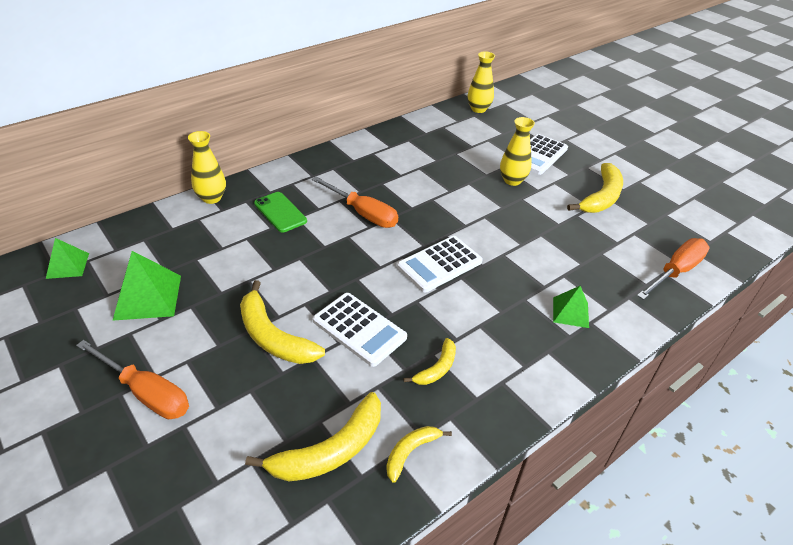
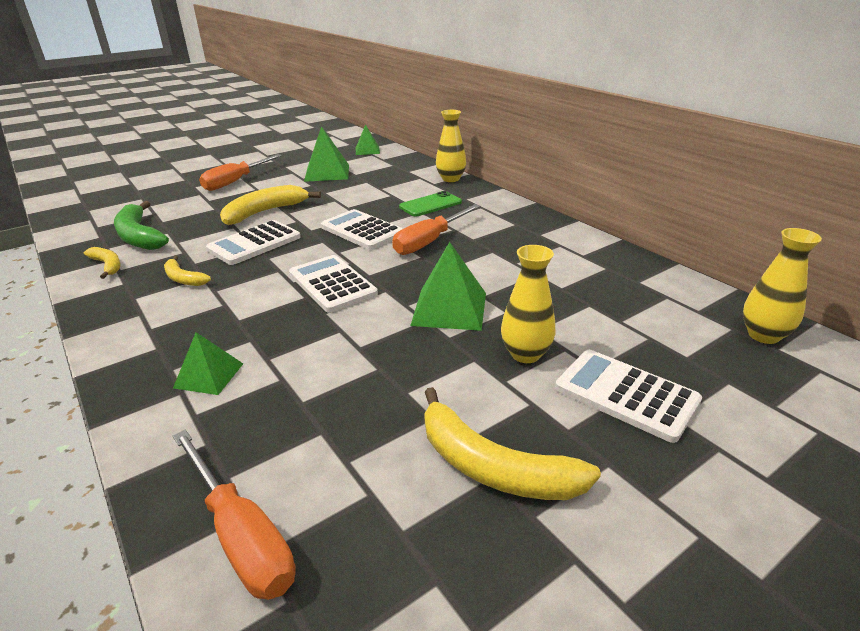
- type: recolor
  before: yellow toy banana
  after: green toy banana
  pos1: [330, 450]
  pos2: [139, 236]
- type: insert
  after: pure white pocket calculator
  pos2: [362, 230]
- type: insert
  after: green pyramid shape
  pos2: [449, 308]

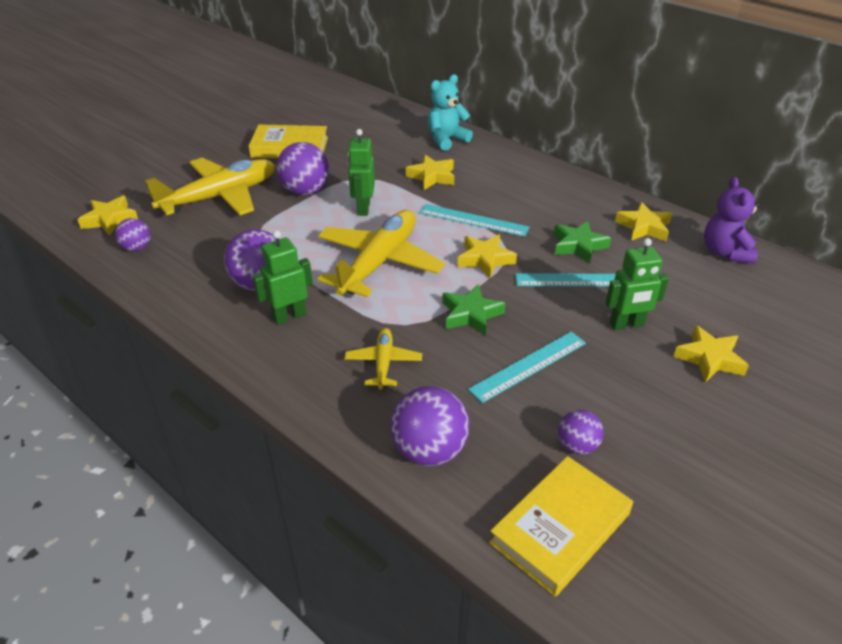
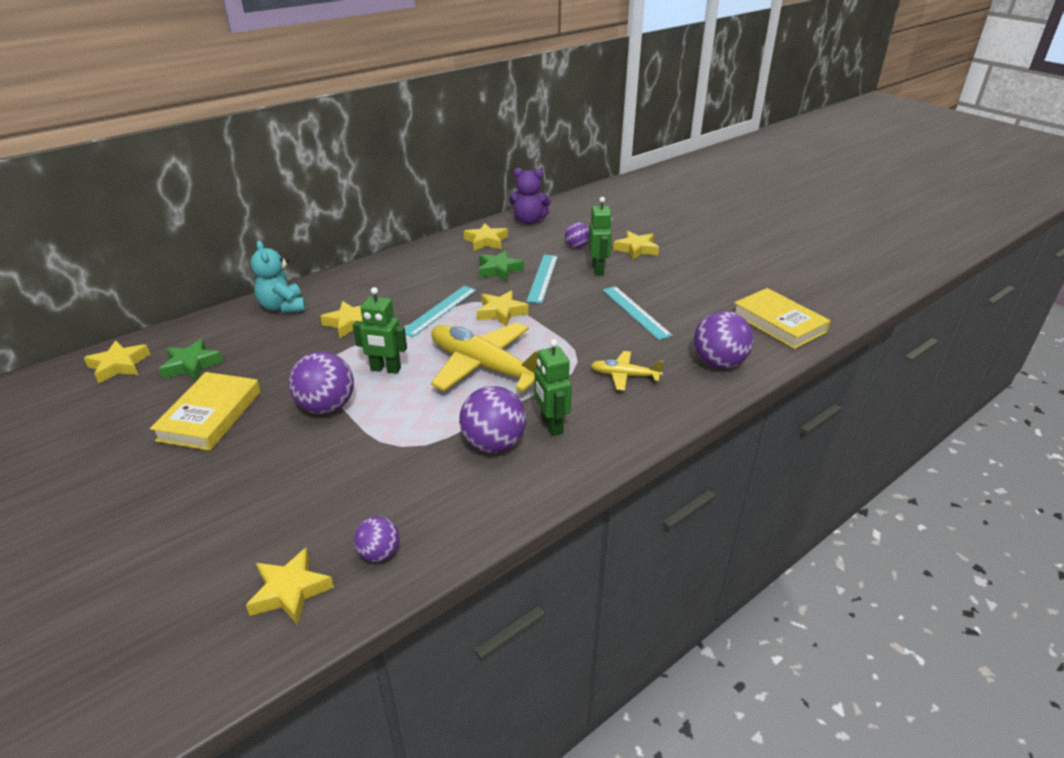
- type: delete
  before: yellow toy plane
  pos1: [220, 196]
- type: move
  before: green star shape
  pos1: [471, 314]
  pos2: [191, 365]
- type: move
  before: violet sphere
  pos1: [577, 446]
  pos2: [577, 247]
- type: insert
  after: yellow star shape
  pos2: [119, 365]

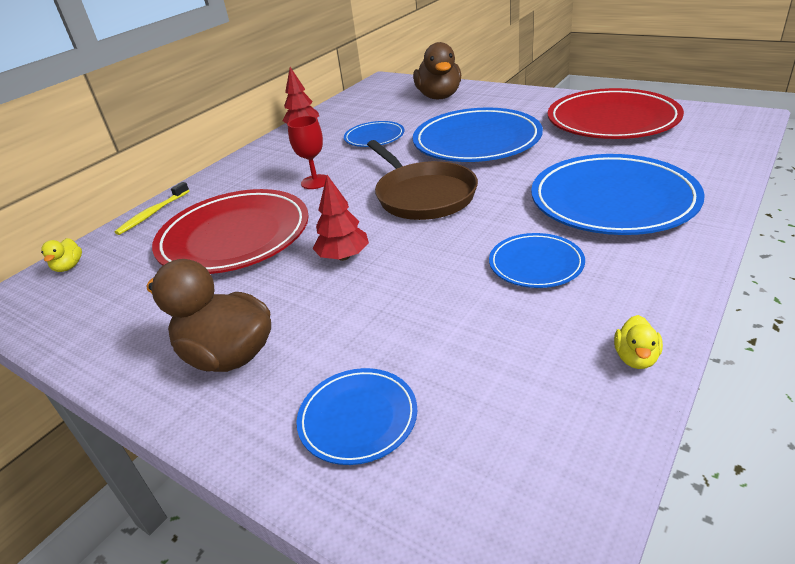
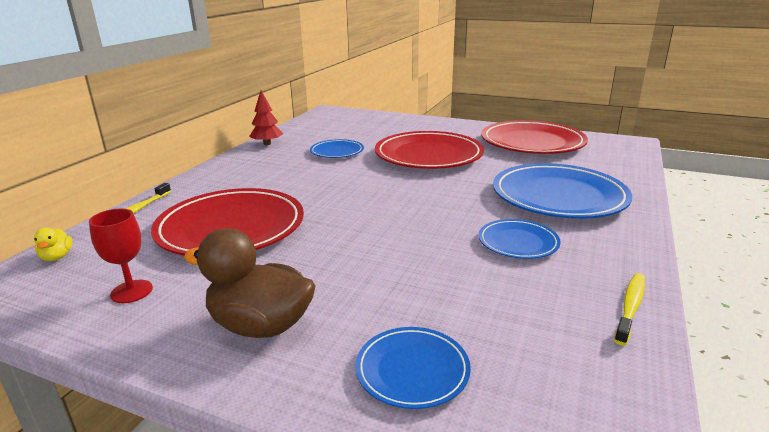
- type: delete
  before: brown rubber duck
  pos1: [439, 97]
- type: recolor
  before: blue plate
  after: scarlet plate
  pos1: [476, 141]
  pos2: [428, 155]
- type: move
  before: scarlet goblet
  pos1: [315, 182]
  pos2: [131, 291]
- type: delete
  before: brown skillet
  pos1: [423, 195]
- type: delete
  before: scarlet toy tree
  pos1: [343, 257]
- type: replace
  before: yellow rubber duck
  after: yellow toothbrush
  pos1: [635, 358]
  pos2: [630, 307]

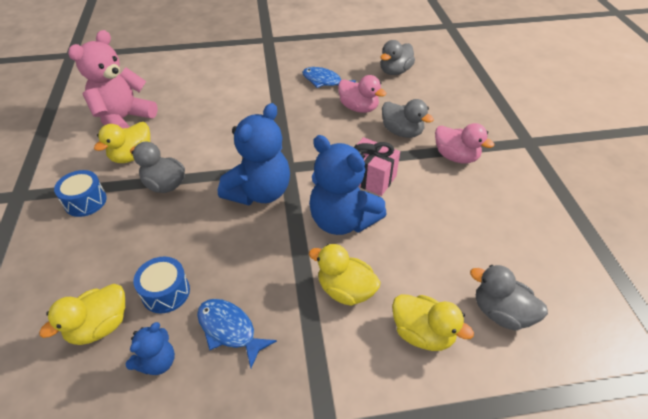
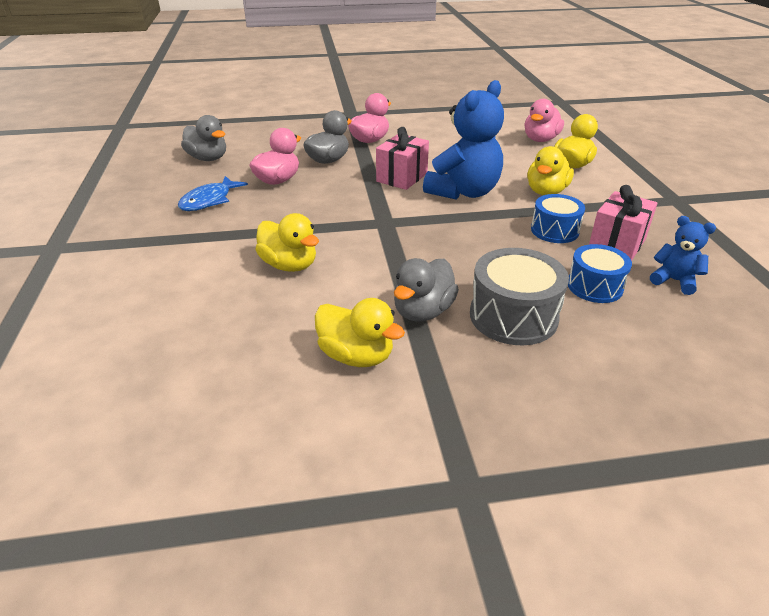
- type: delete
  before: rose-pink teddy
  pos1: [124, 119]
- type: delete
  before: blue teddy
  pos1: [259, 192]
- type: move
  before: blue snare drum
  pos1: [85, 201]
  pos2: [554, 230]
- type: recolor
  before: grey rubber duck
  after: rose-pink rubber duck
  pos1: [501, 312]
  pos2: [540, 139]
- type: move
  before: yellow rubber duck
  pos1: [100, 326]
  pos2: [289, 265]
- type: replace
  before: blue fish figure
  after: rose-pink wrapped gift
  pos1: [229, 330]
  pos2: [617, 244]
- type: insert
  after: grey snare drum
  pos2: [513, 316]

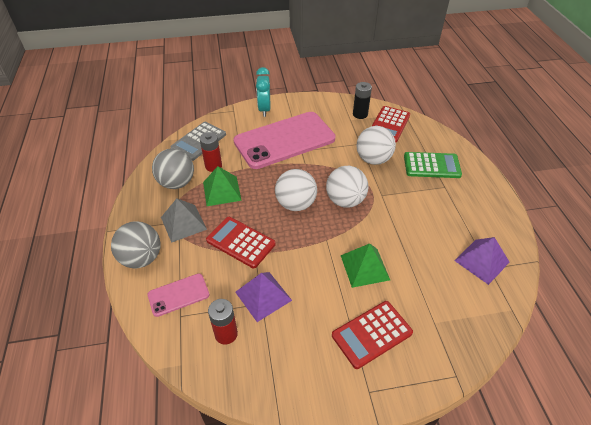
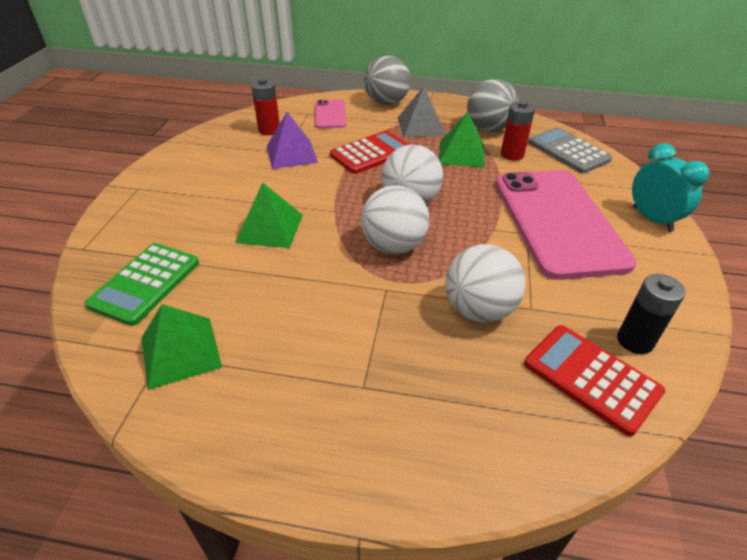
- type: rotate
  before: turquoise alarm clock
  pos1: [264, 109]
  pos2: [652, 219]
  turn: 45
- type: move
  before: green pocket calculator
  pos1: [431, 166]
  pos2: [145, 283]
- type: recolor
  before: violet pyramid shape
  after: green pyramid shape
  pos1: [482, 261]
  pos2: [180, 352]
- type: delete
  before: scarlet pocket calculator
  pos1: [371, 334]

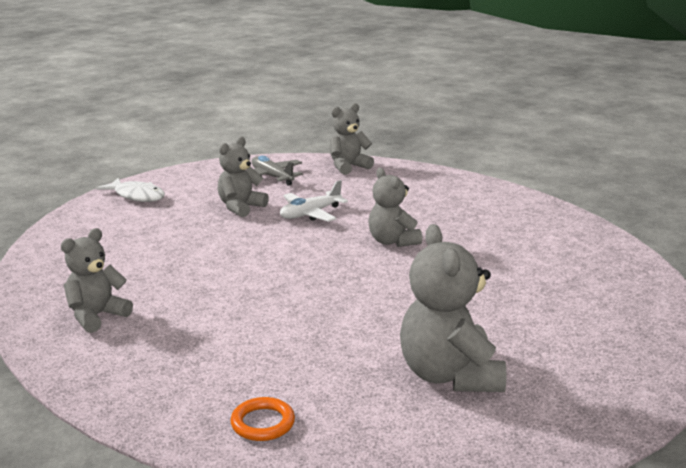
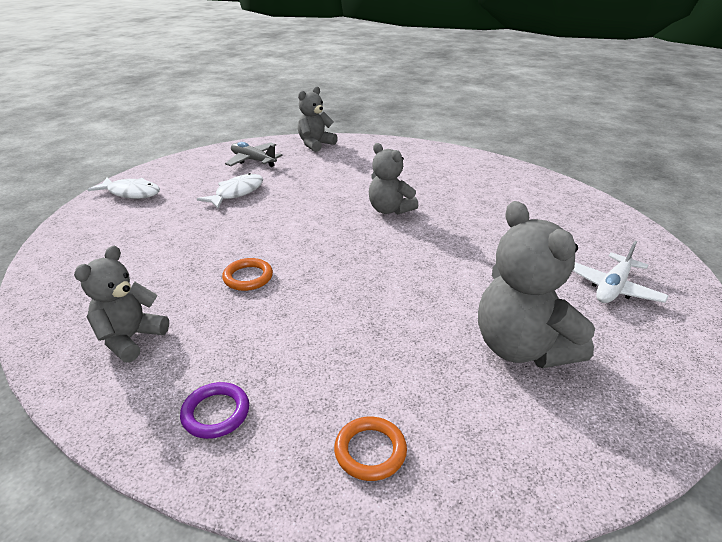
- type: replace
  before: grey teddy
  after: pure white fish figure
  pos1: [240, 207]
  pos2: [236, 193]
- type: move
  before: pure white toy plane
  pos1: [310, 214]
  pos2: [612, 288]
- type: insert
  after: orange ring
  pos2: [248, 277]
- type: insert
  after: violet ring
  pos2: [216, 413]

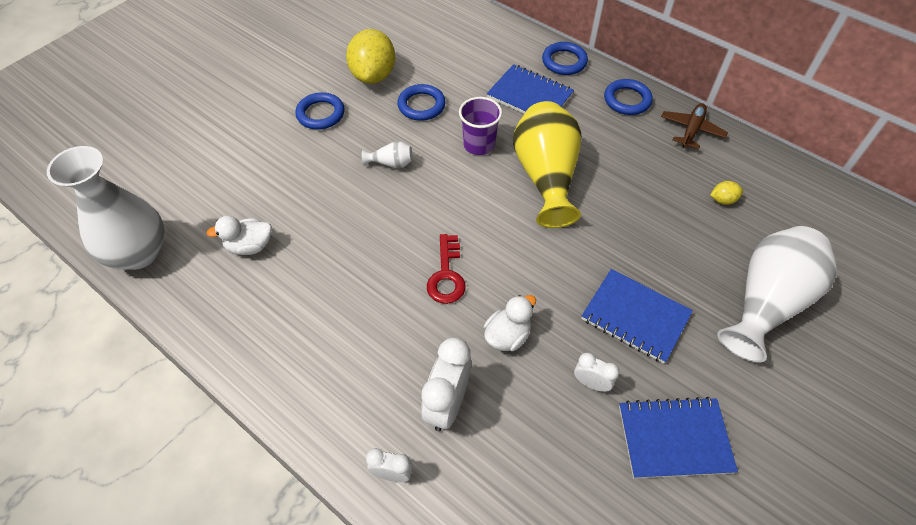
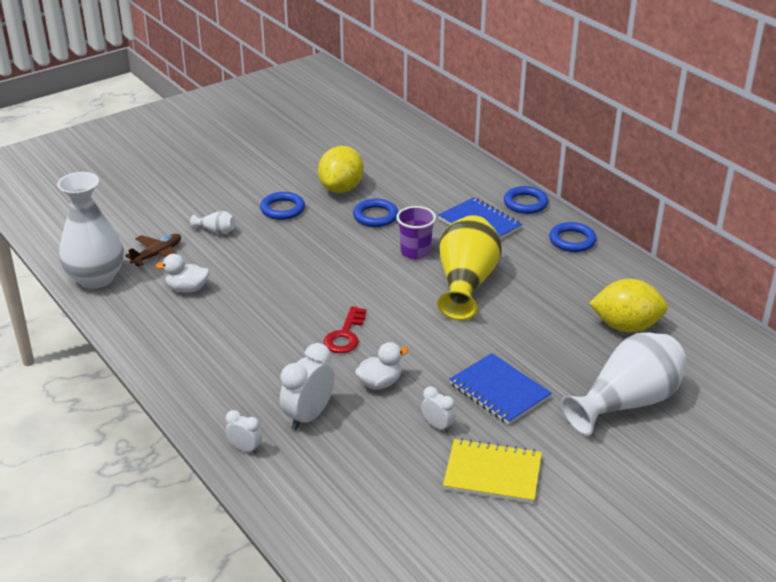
- type: move
  before: brown toy plane
  pos1: [691, 130]
  pos2: [157, 255]
- type: move
  before: pure white tall vase
  pos1: [391, 163]
  pos2: [216, 231]
- type: resize
  before: yellow citrus fruit
  pos1: [722, 200]
  pos2: [626, 326]
  scale: 2.33
- type: recolor
  before: blue notebook
  after: yellow notebook
  pos1: [674, 438]
  pos2: [492, 473]

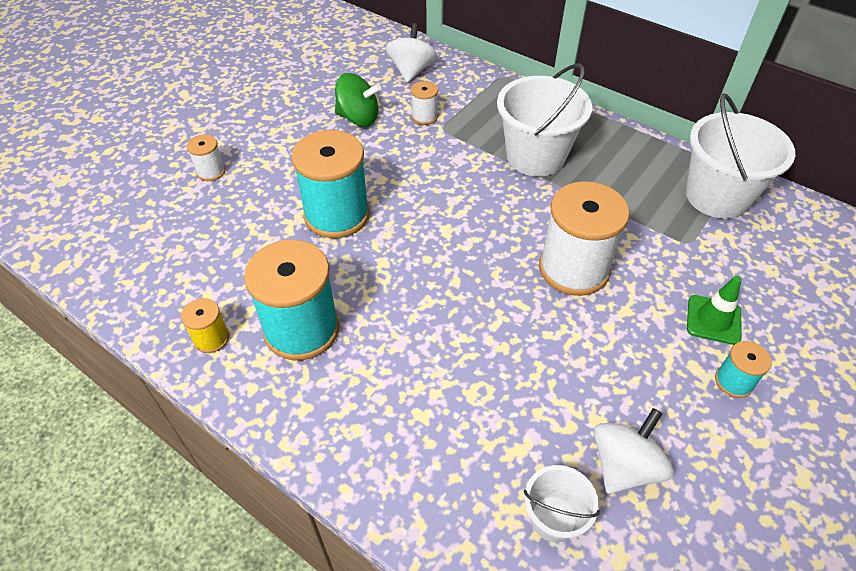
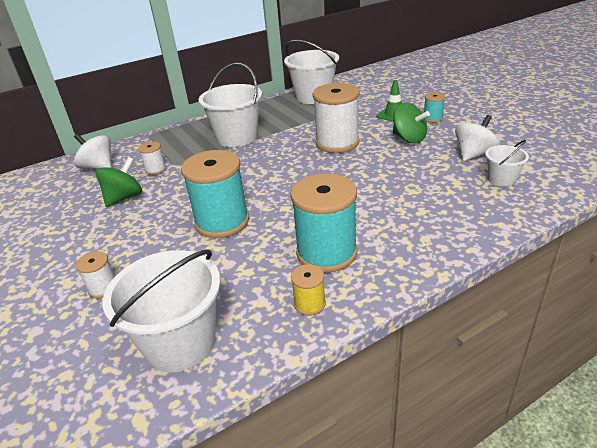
- type: rotate
  before: pure white whirligig
  pos1: [624, 466]
  pos2: [474, 154]
  turn: 75
- type: insert
  after: green whirligig
  pos2: [409, 138]
- type: insert
  after: pure white bucket
  pos2: [180, 343]

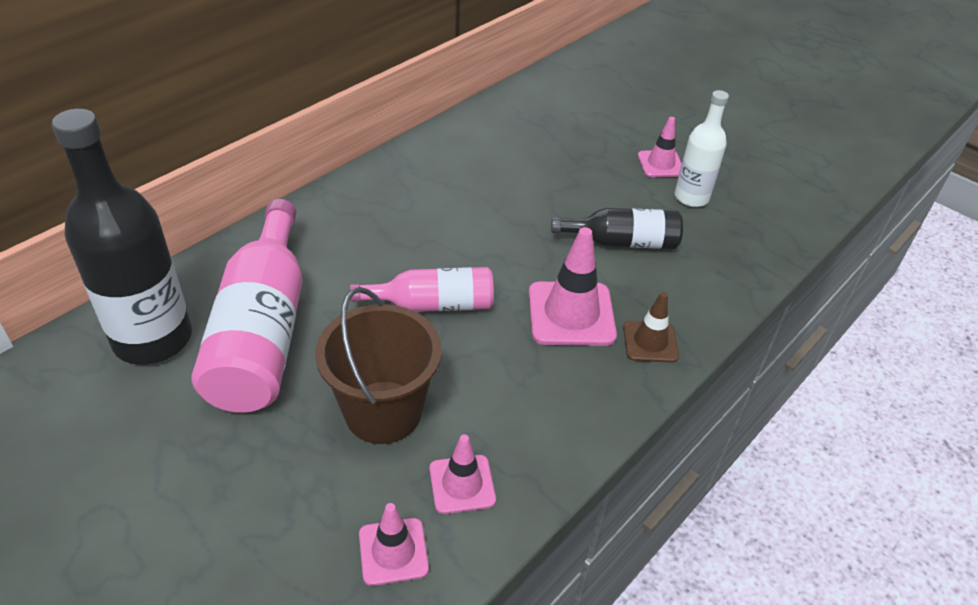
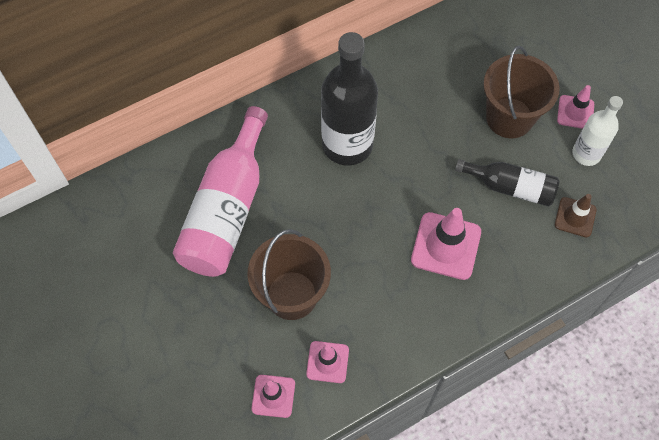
- type: move
  before: jet-black flask
  pos1: [153, 339]
  pos2: [347, 144]
- type: delete
  before: rose-pink flask
  pos1: [433, 304]
- type: move
  before: brown road cone
  pos1: [650, 342]
  pos2: [575, 217]
- type: insert
  after: brown bucket
  pos2: [509, 118]

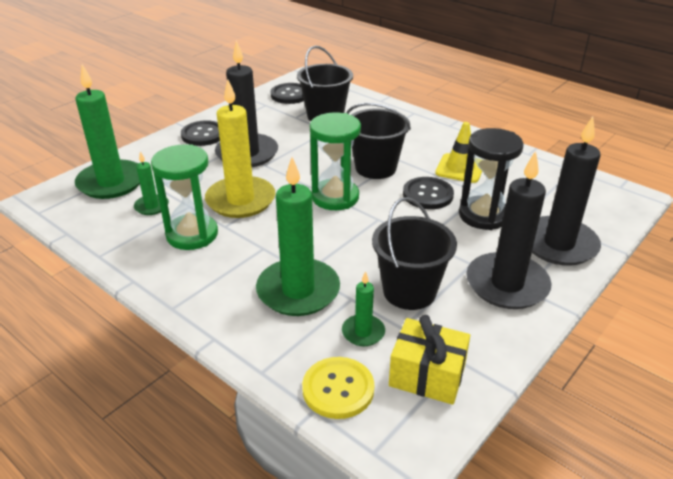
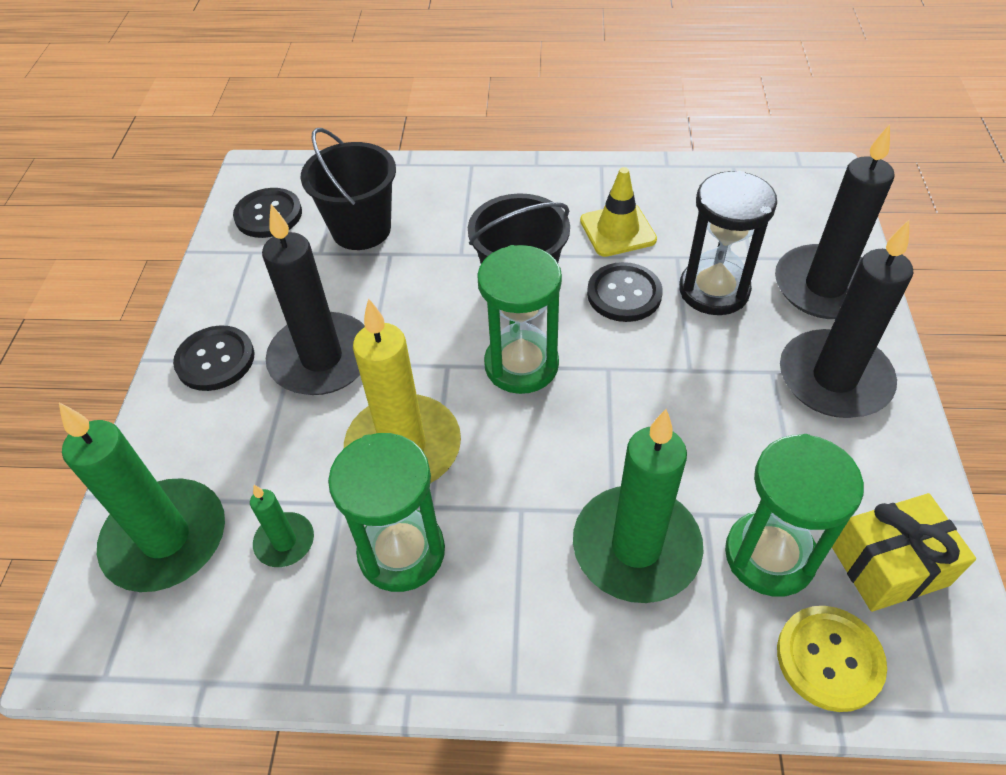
- type: delete
  before: jet-black bucket
  pos1: [409, 291]
- type: replace
  before: green wax candle
  after: green sand timer
  pos1: [363, 332]
  pos2: [769, 555]

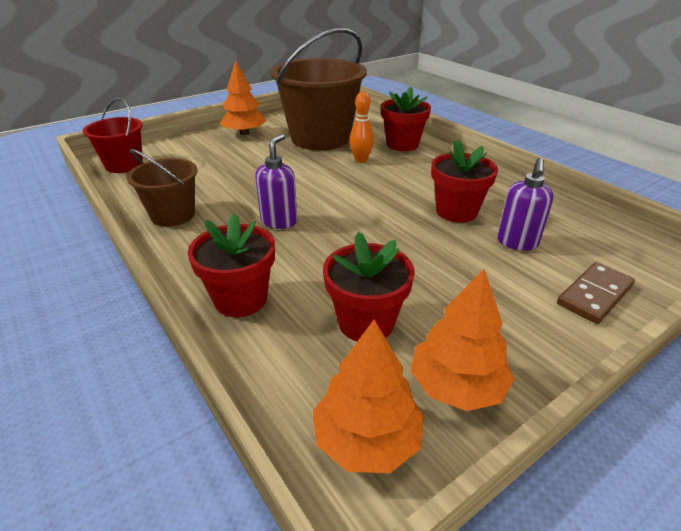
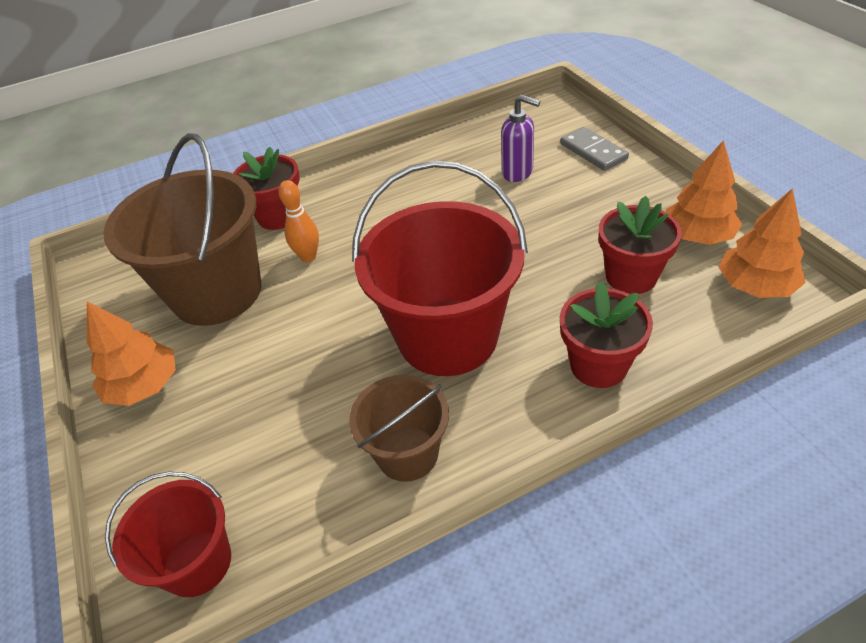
- type: replace
  before: violet soap dispenser
  after: scarlet bucket
  pos1: [279, 221]
  pos2: [447, 336]
- type: delete
  before: scarlet potted plant
  pos1: [456, 211]
- type: recolor
  before: brown domino
  after: grey domino
  pos1: [594, 295]
  pos2: [593, 151]

